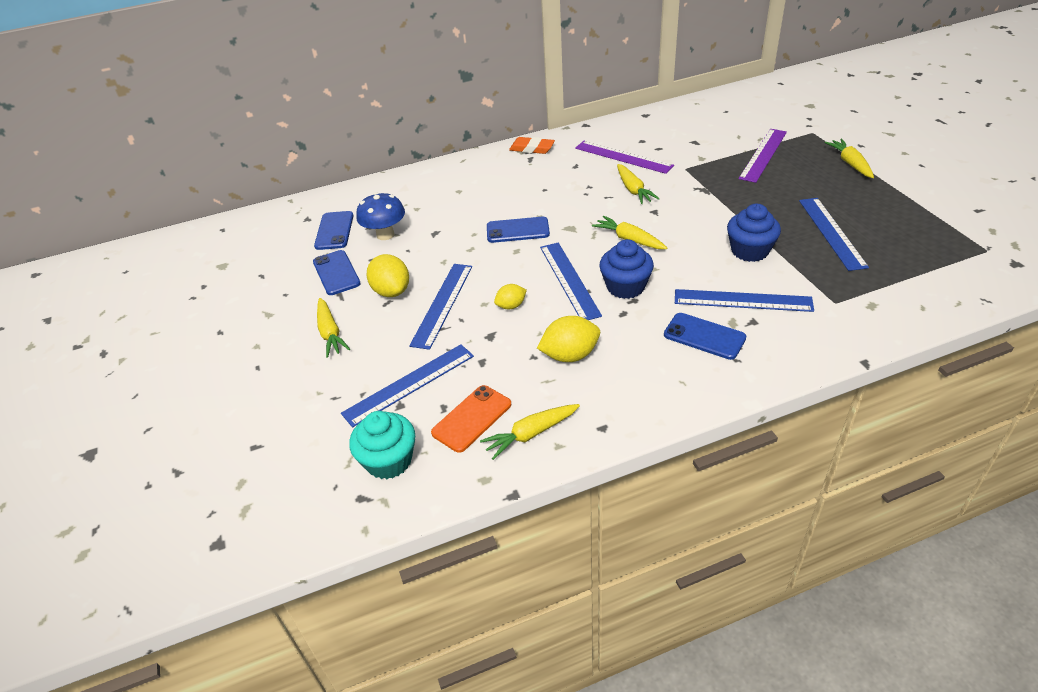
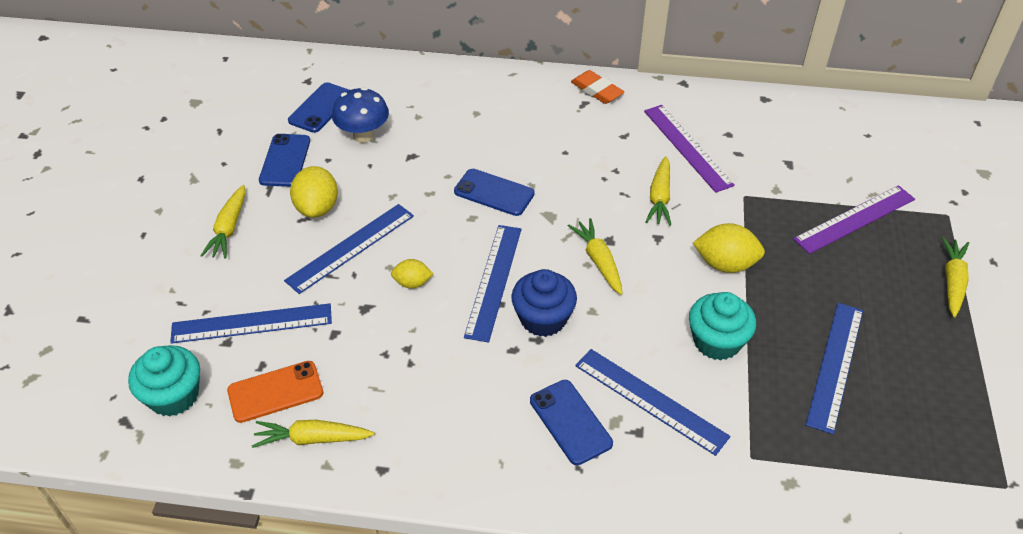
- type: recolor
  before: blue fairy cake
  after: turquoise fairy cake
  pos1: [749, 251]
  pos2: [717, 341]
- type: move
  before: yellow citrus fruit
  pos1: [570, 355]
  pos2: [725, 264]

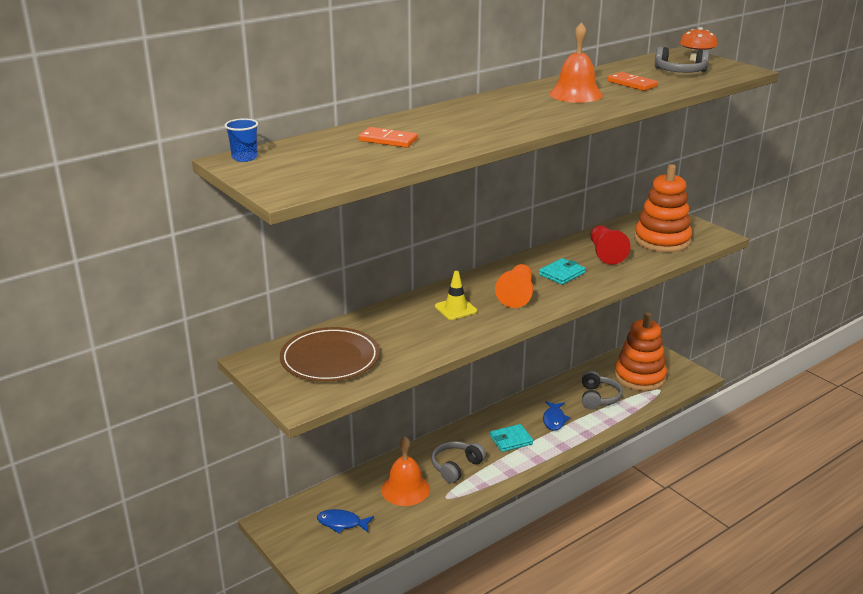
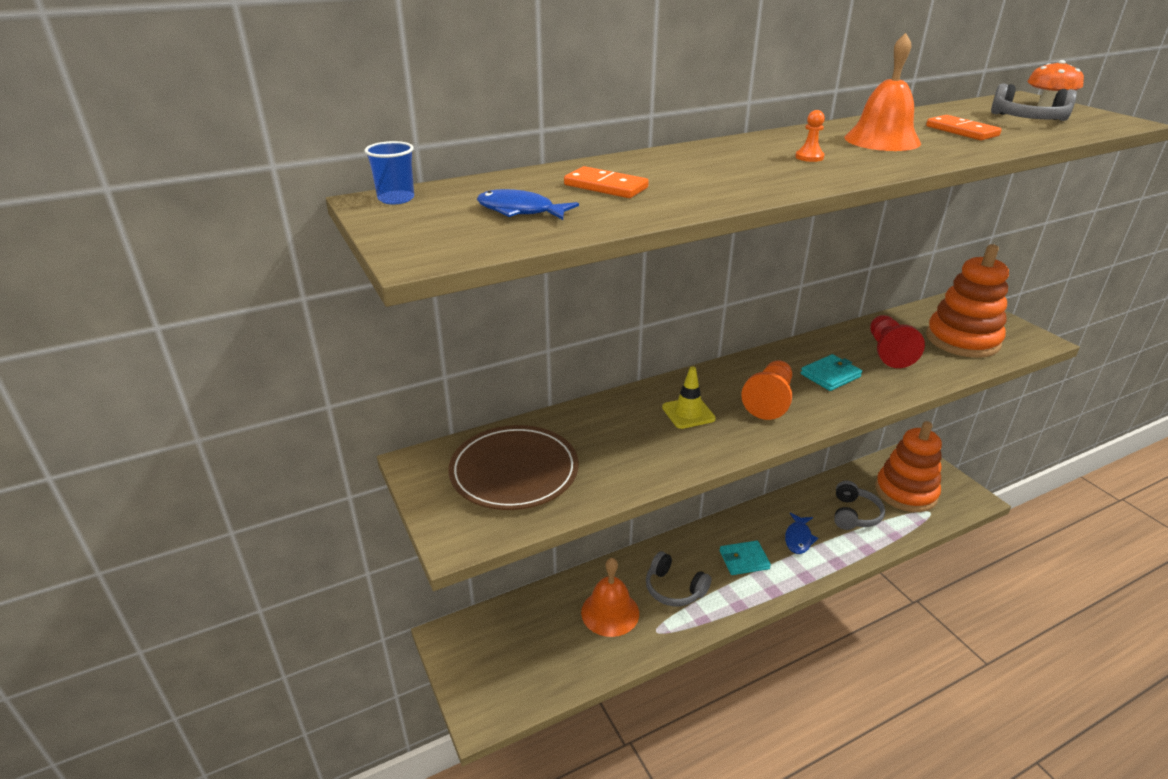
- type: rotate
  before: grey headset
  pos1: [456, 467]
  pos2: [674, 589]
  turn: -105
- type: move
  before: blue fish figure
  pos1: [342, 523]
  pos2: [520, 211]
- type: insert
  after: orange chess pawn
  pos2: [809, 157]

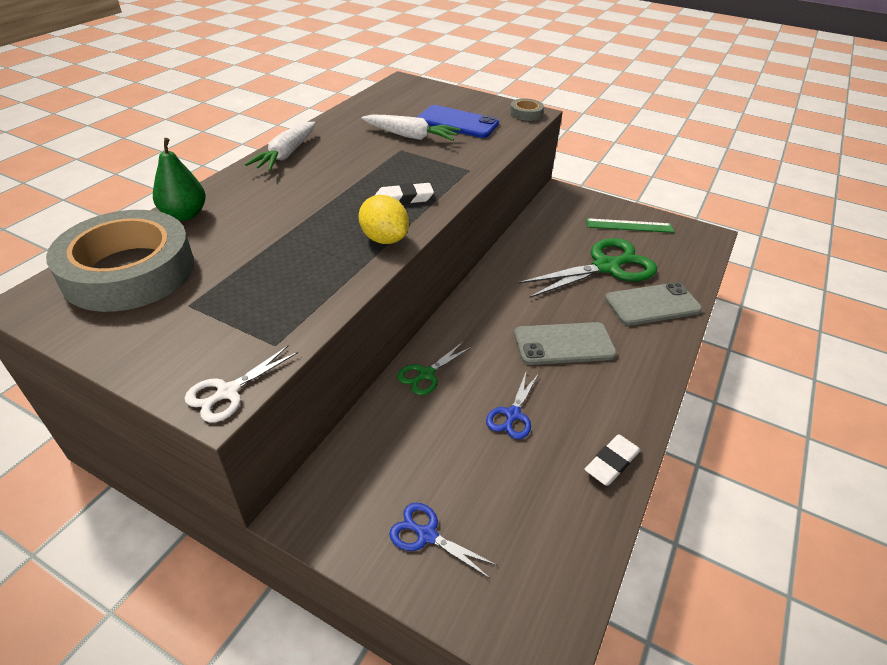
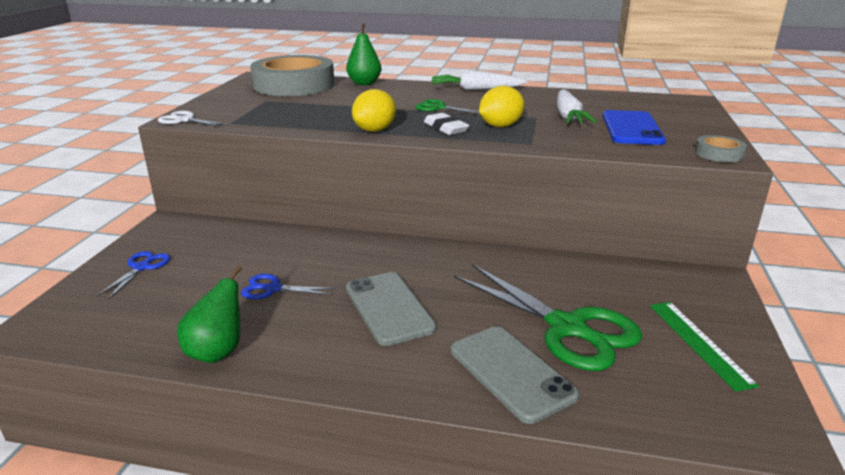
- type: move
  before: green shears
  pos1: [426, 374]
  pos2: [438, 108]
- type: replace
  before: pure white eraser
  after: green pear fruit
  pos1: [611, 462]
  pos2: [217, 352]
- type: insert
  after: yellow citrus fruit
  pos2: [500, 126]

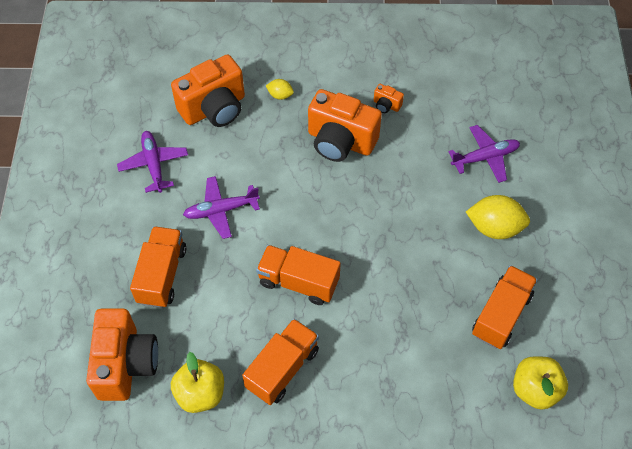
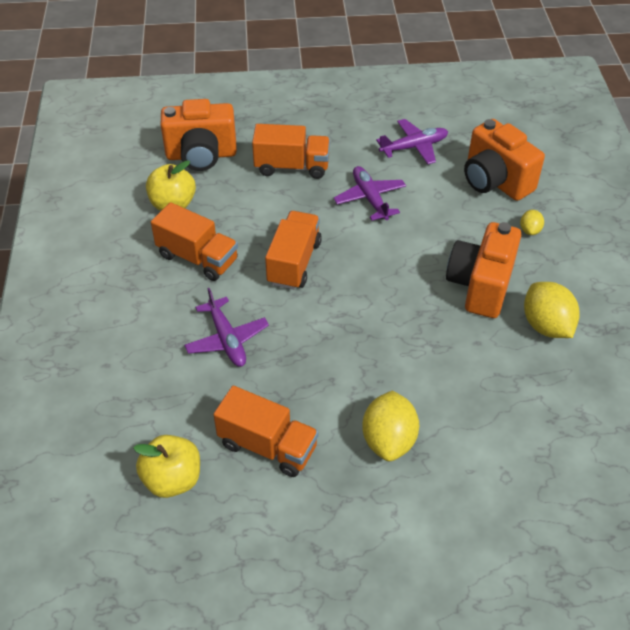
- type: replace
  before: orange compact camera
  after: yellow citrus fruit
  pos1: [386, 105]
  pos2: [546, 326]
- type: move
  before: violet toy plane
  pos1: [485, 157]
  pos2: [227, 339]

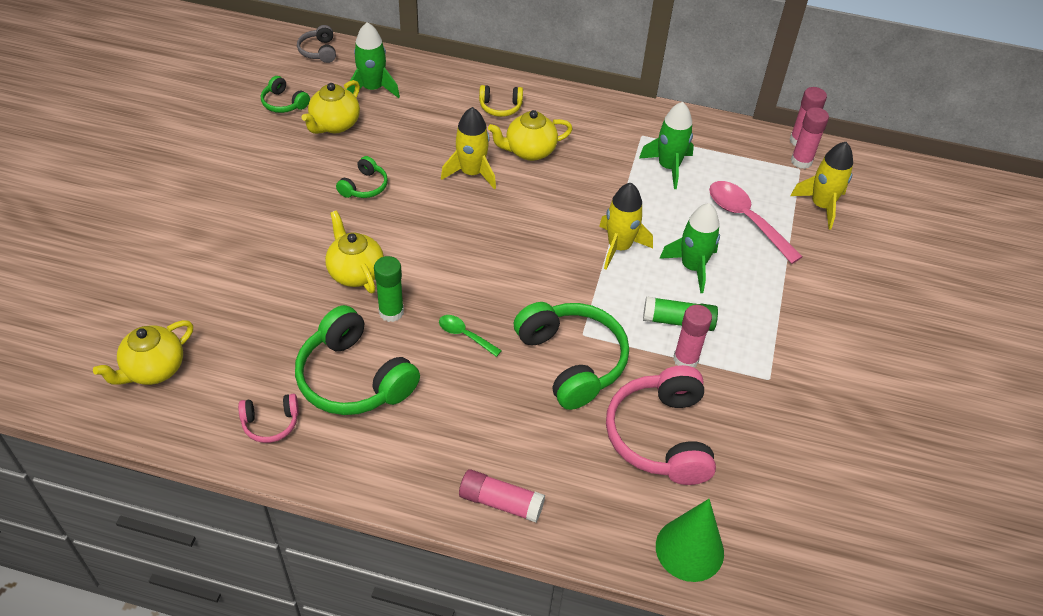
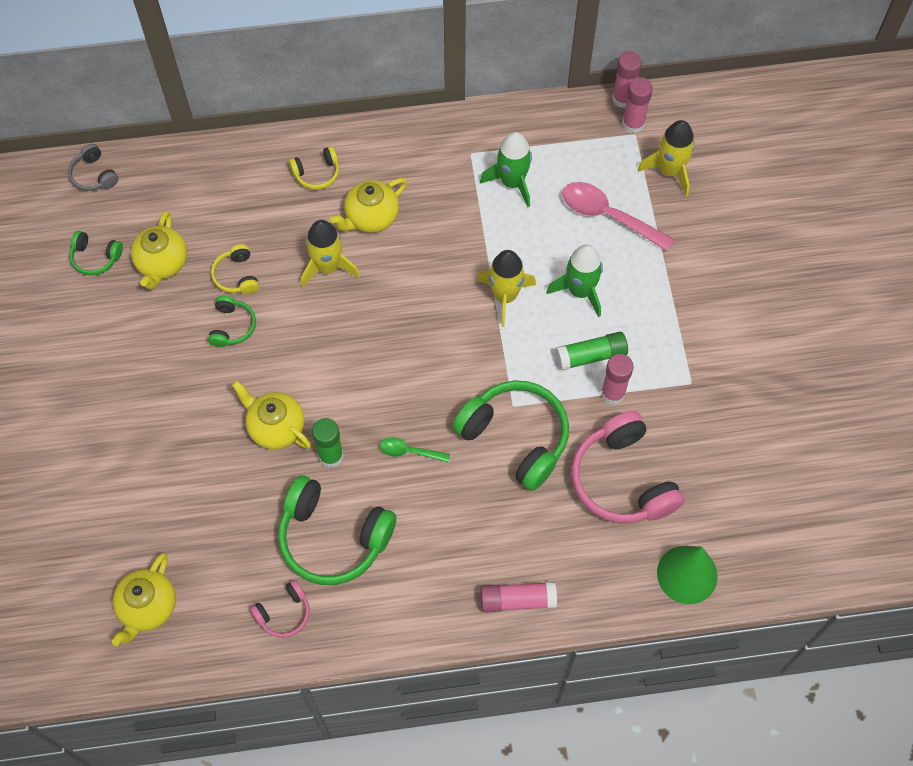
- type: delete
  before: green toy rocket
  pos1: [373, 88]
- type: insert
  after: yellow headset
  pos2: [237, 276]

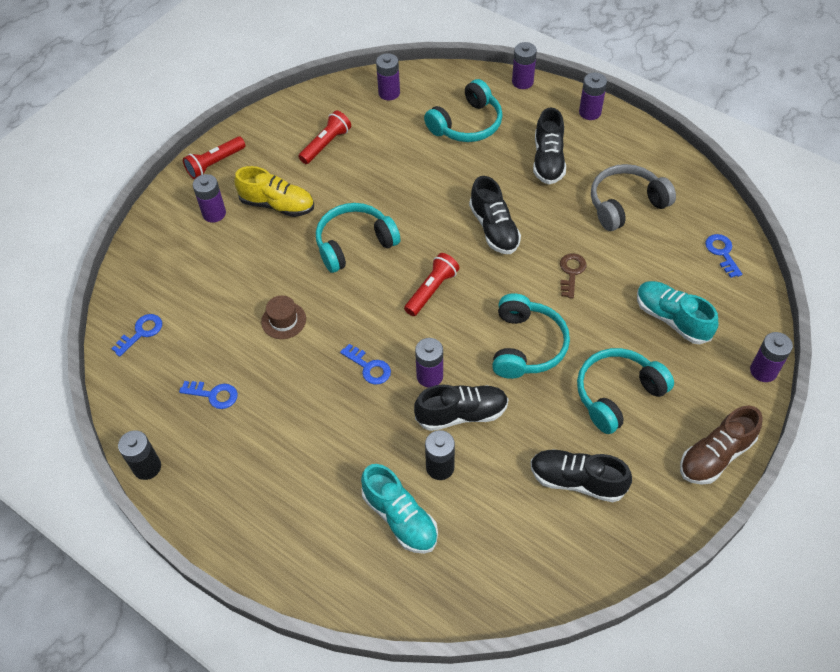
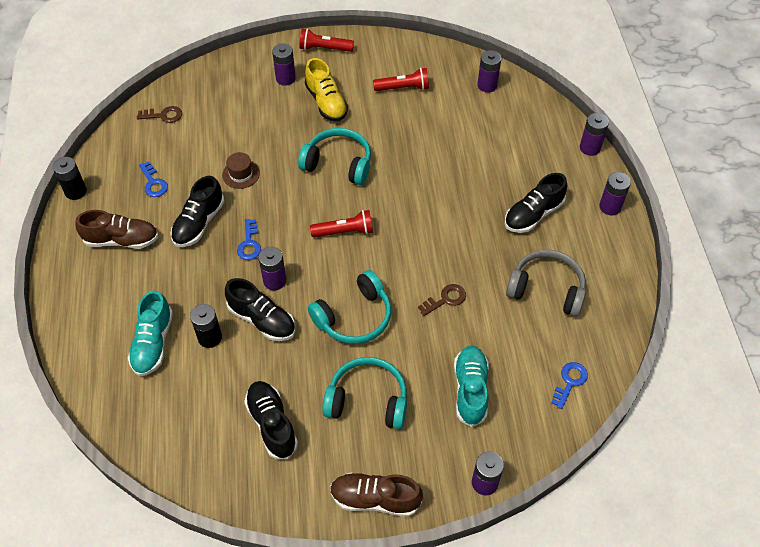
- type: delete
  before: turquoise headset
  pos1: [467, 124]
- type: move
  before: jet-black shoe
  pos1: [494, 229]
  pos2: [199, 223]
- type: recolor
  before: blue door key
  after: brown door key
  pos1: [141, 332]
  pos2: [163, 115]
- type: insert
  after: brown shoe
  pos2: [122, 240]

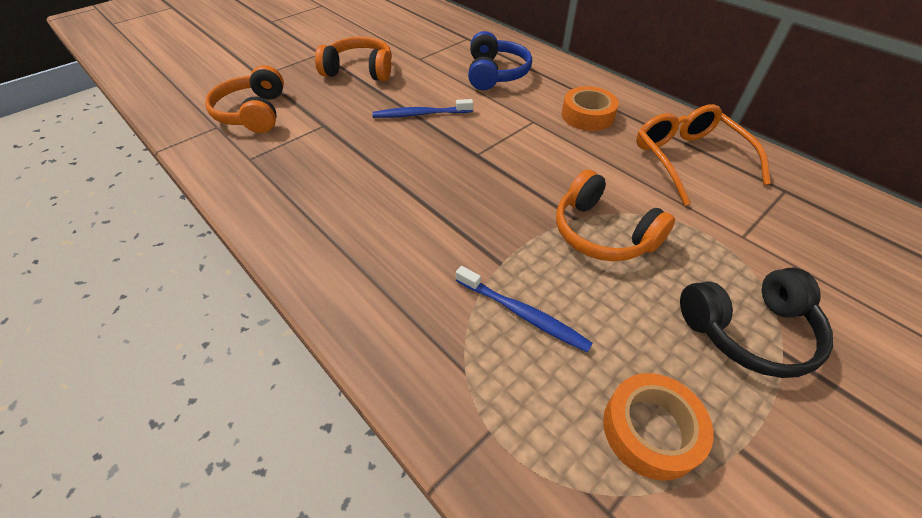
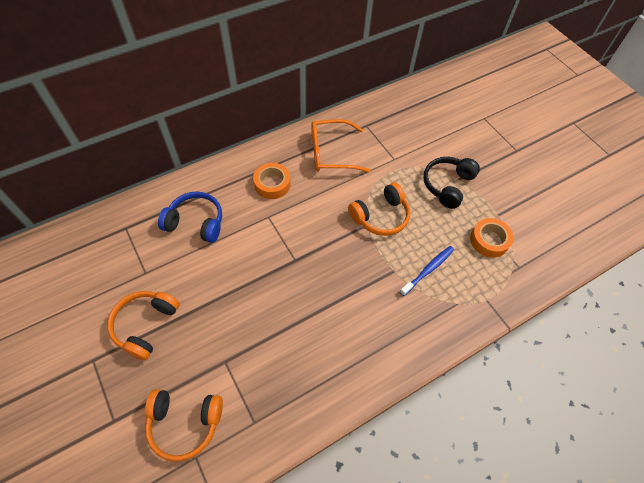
- type: delete
  before: blue toothbrush
  pos1: [420, 114]
- type: rotate
  before: jet-black headset
  pos1: [748, 330]
  pos2: [447, 185]
  turn: -150

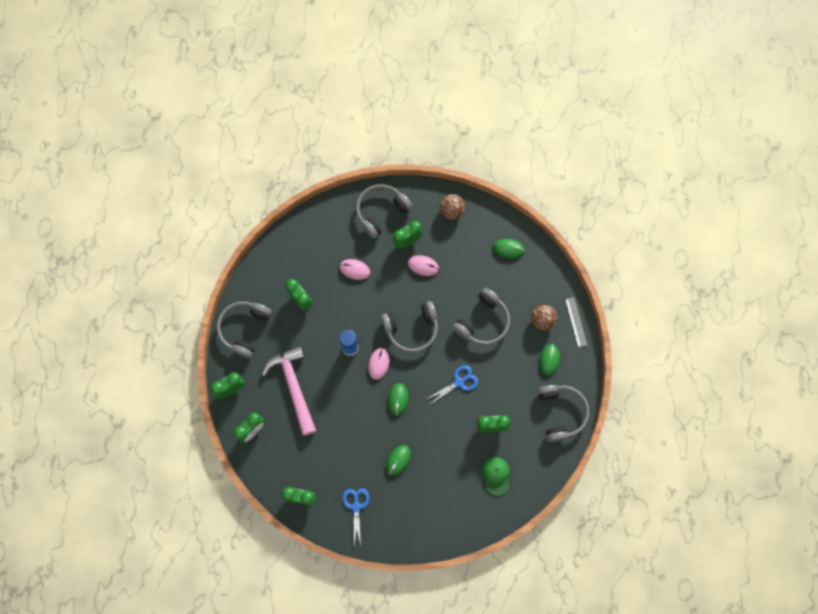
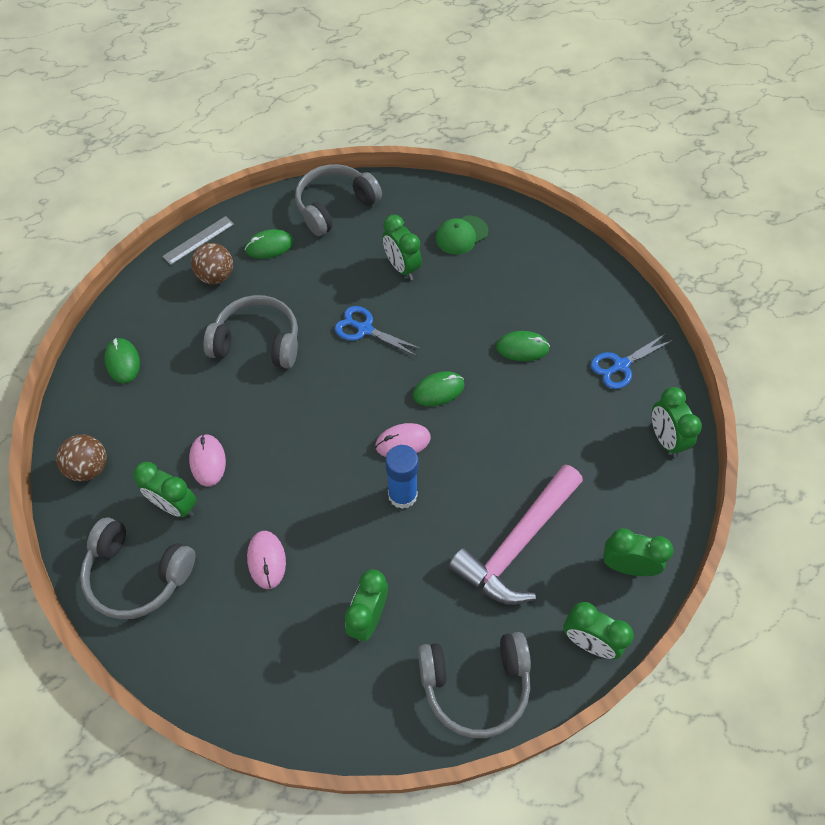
- type: delete
  before: grey headset
  pos1: [412, 329]

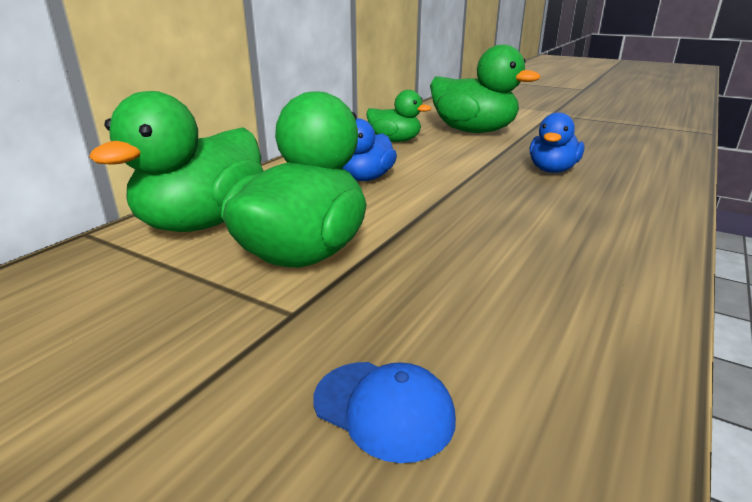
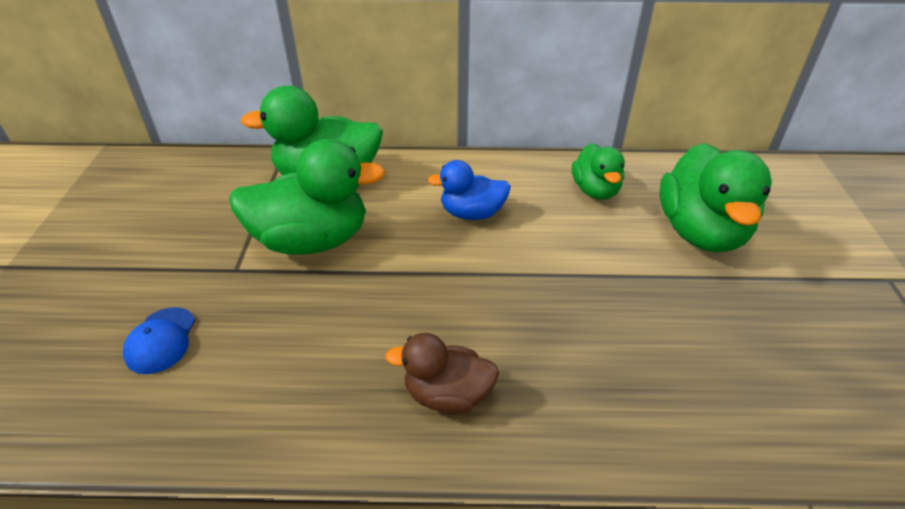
- type: delete
  before: blue rubber duck
  pos1: [552, 170]
- type: insert
  after: brown rubber duck
  pos2: [447, 395]

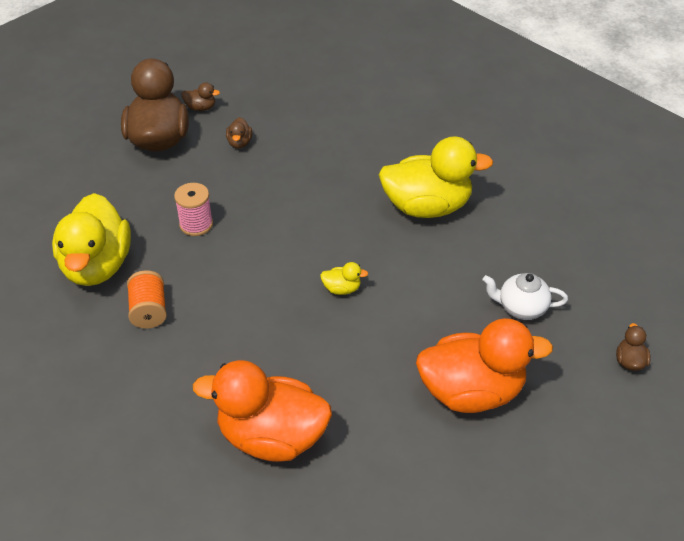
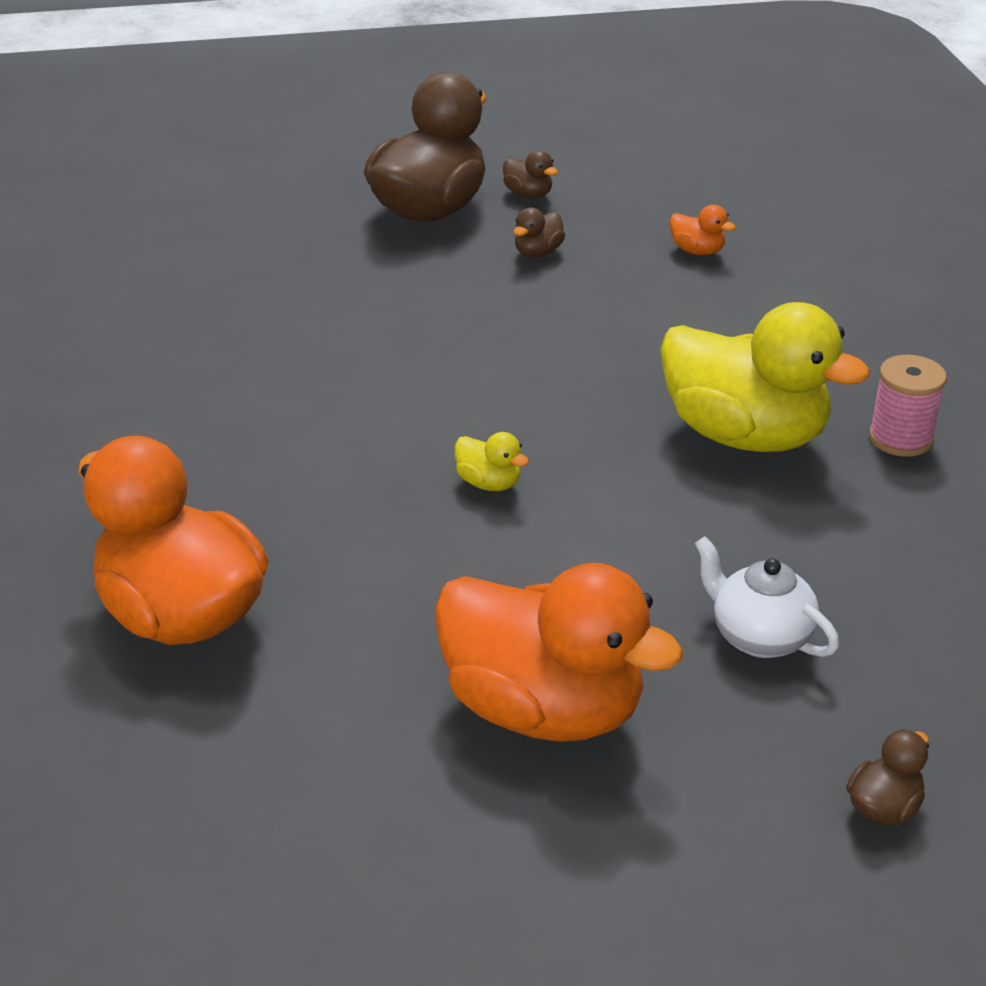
- type: move
  before: rose-pink spool
  pos1: [196, 224]
  pos2: [900, 438]
- type: delete
  before: yellow rubber duck
  pos1: [97, 266]
- type: delete
  before: orange spool
  pos1: [149, 311]
- type: insert
  after: orange rubber duck
  pos2: [697, 251]

